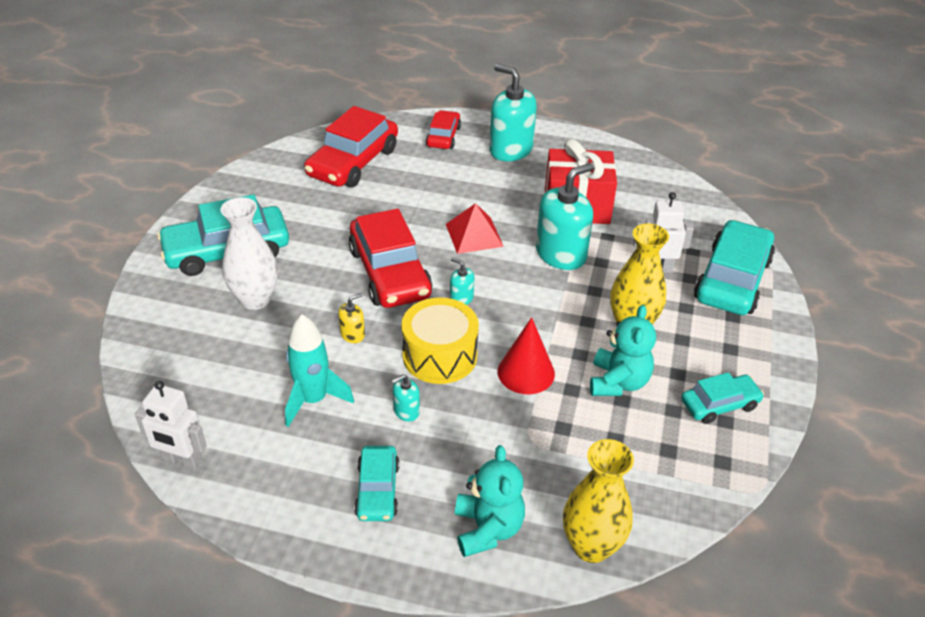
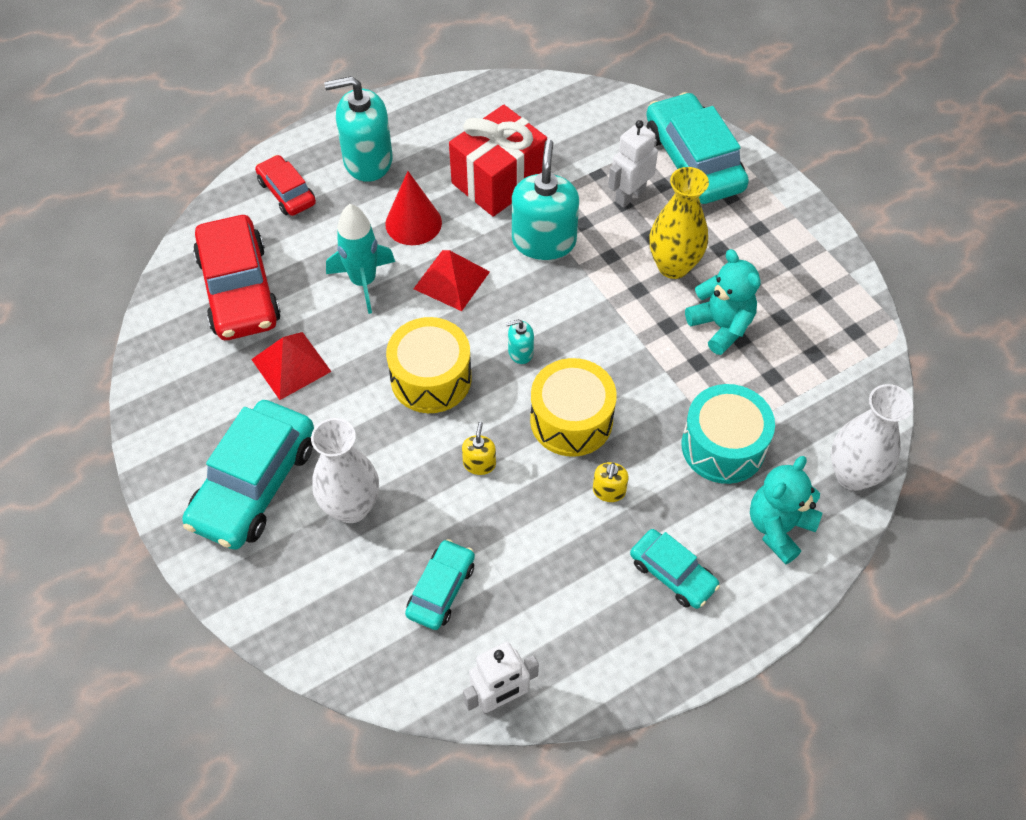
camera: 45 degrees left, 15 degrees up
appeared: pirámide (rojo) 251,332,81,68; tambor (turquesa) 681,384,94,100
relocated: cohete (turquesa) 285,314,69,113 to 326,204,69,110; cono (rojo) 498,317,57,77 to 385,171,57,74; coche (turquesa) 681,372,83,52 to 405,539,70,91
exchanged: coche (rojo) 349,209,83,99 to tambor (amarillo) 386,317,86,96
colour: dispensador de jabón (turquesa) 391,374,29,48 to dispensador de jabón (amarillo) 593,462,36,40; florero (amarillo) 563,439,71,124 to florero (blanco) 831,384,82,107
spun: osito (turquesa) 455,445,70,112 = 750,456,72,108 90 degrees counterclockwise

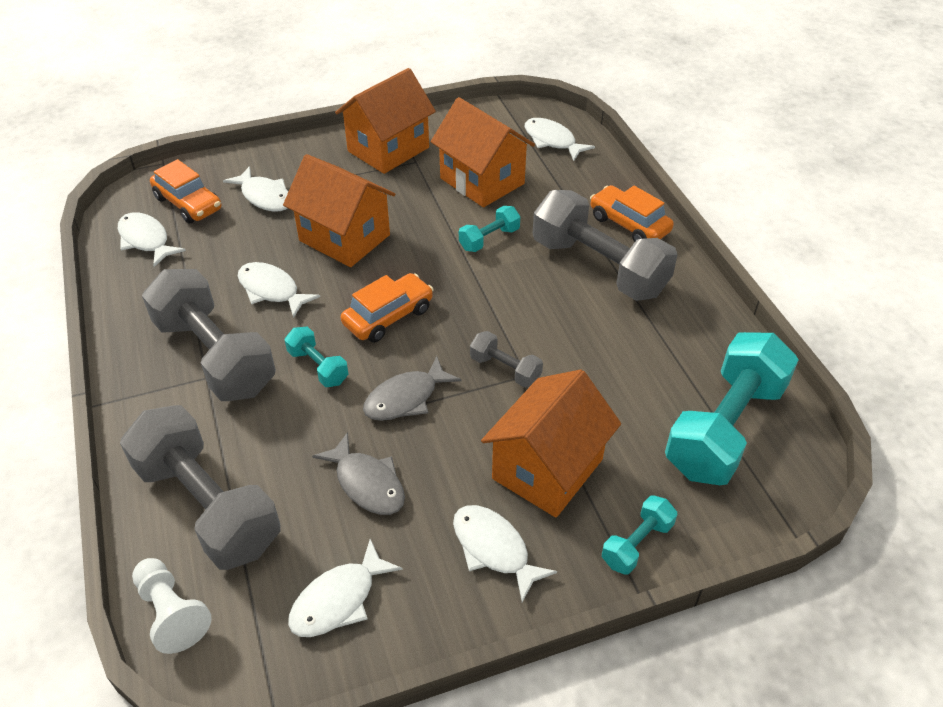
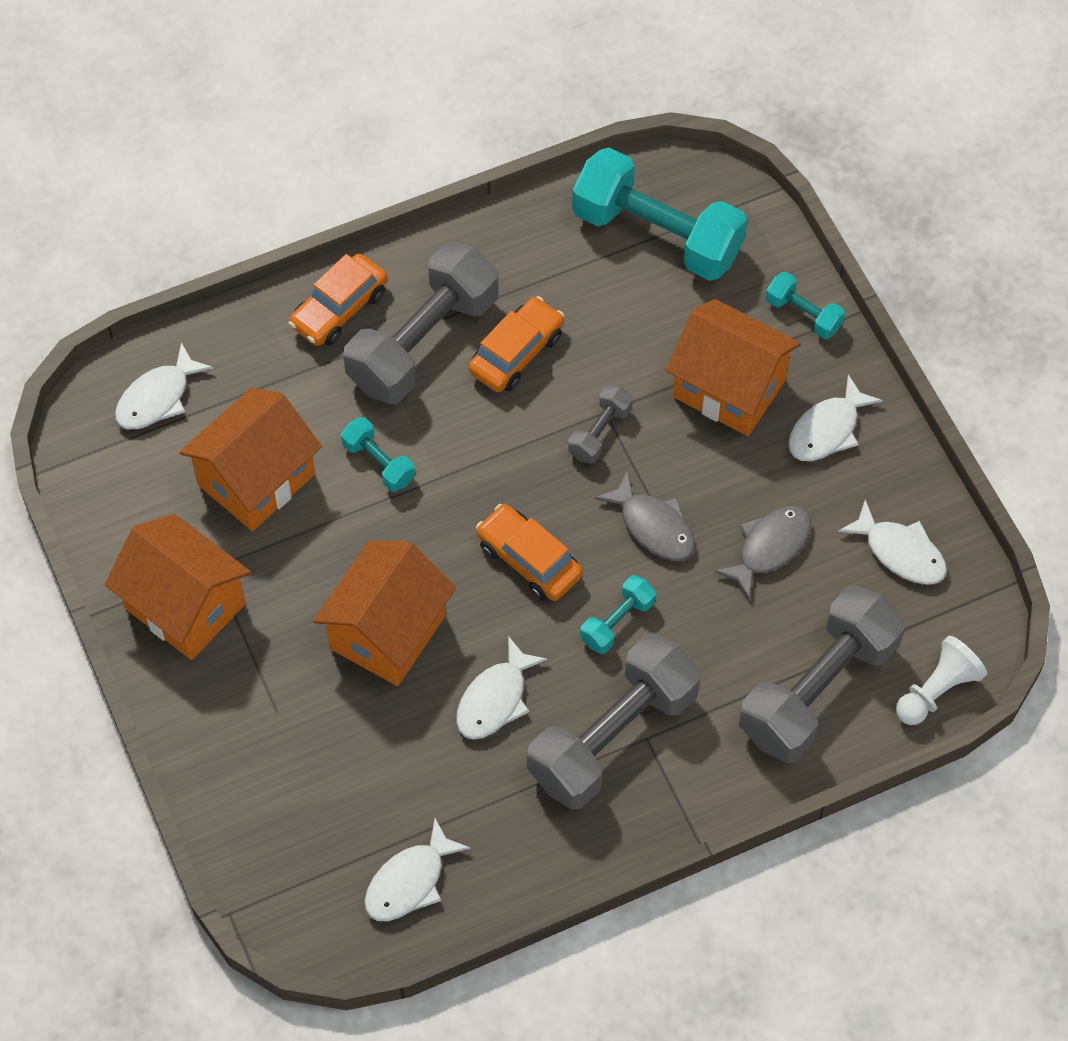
camera: 95 degrees left, 15 degrees up
missing: pez (blanco) 223,166,65,46
relocated: coche (naranja) 150,159,71,64 to 468,296,96,96

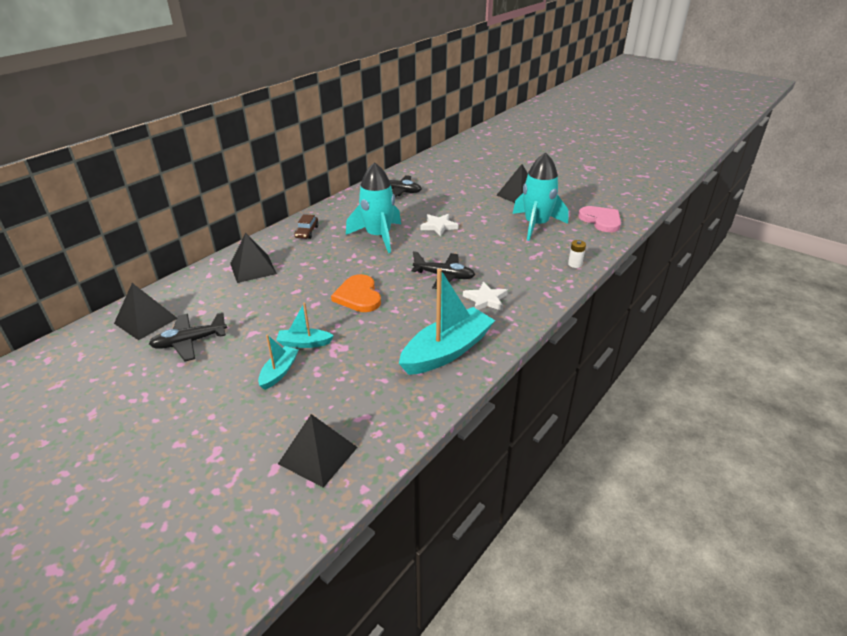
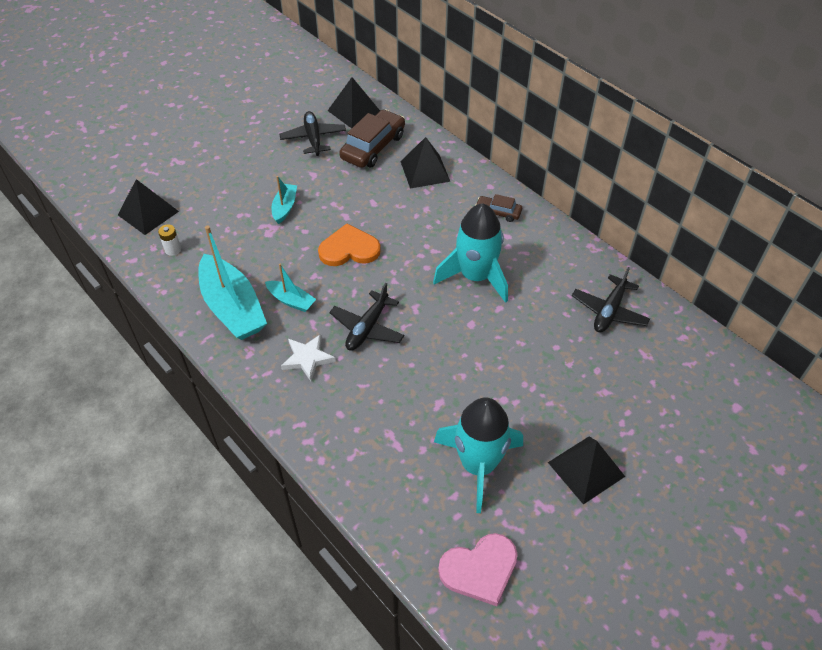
camera: 100 degrees right, 15 degrees up
missing: estrella (blanco) 421,214,37,22
appeared: coche (marrón) 339,110,66,58
relocated: pila (blanco) 568,240,18,28 to 158,224,23,32; barco (turquesa) 258,334,41,56 to 265,263,51,49

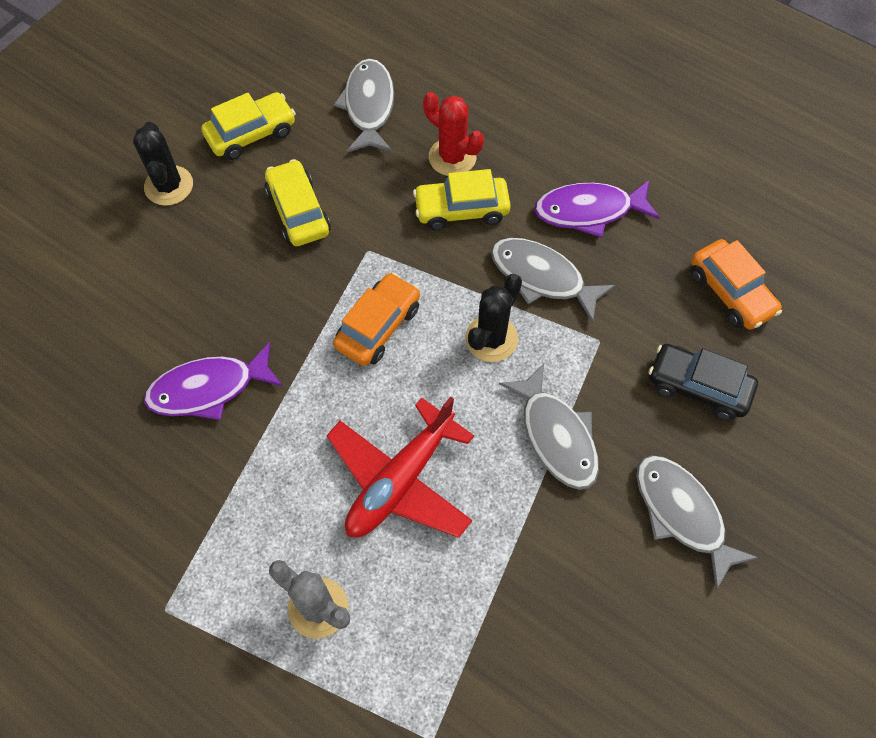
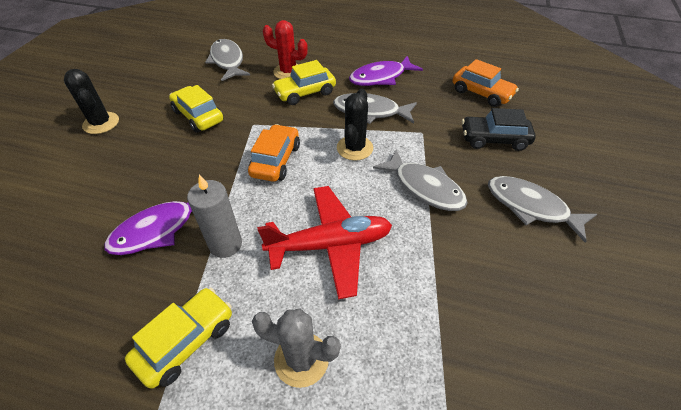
camera: 20 degrees left, 15 degrees down
appeared: vela (gris) 187,175,55,83
relocated: coche (amarillo) 201,92,95,68 to 125,287,107,102
spun: avión (rojo) 326,397,148,141 = 257,186,135,113 120 degrees counterclockwise

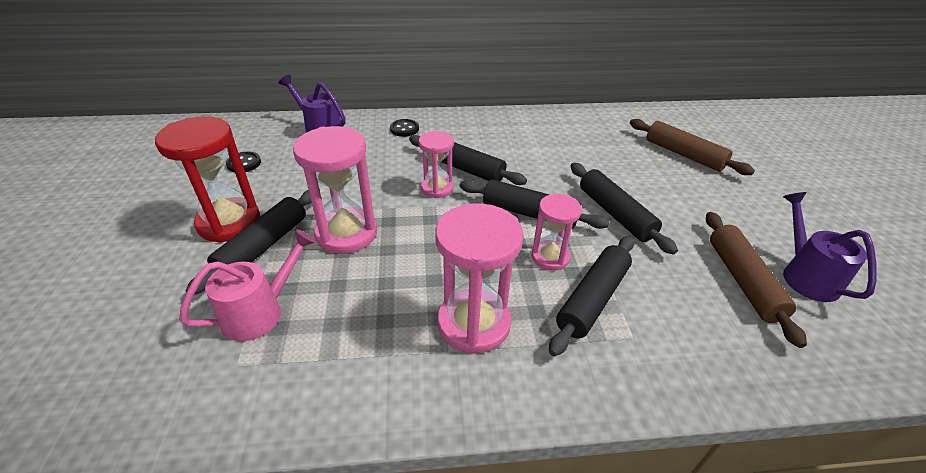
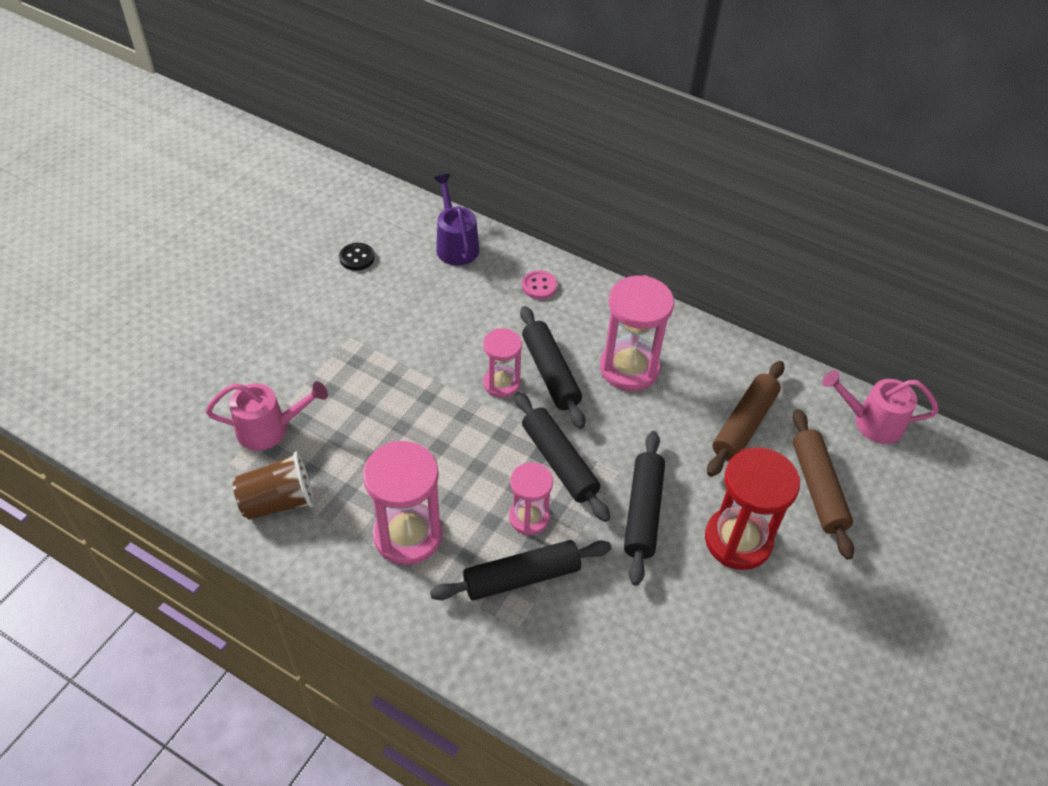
camera: 35 degrees right, 10 degrees up
missing: rodillo (negro) 185,190,127,105; regadera (morado) 783,192,94,110
appeared: regadera (rosa) 822,370,117,74; vaso (marrón) 233,451,81,69
relocated: reloj de arena (rojo) 155,116,105,127 to 705,447,95,123; reloj de arena (rosa) 293,126,84,128 to 600,275,74,116; rodillo (marrón) 706,212,101,136 to 707,361,78,116
colour: botón (negro) 390,119,29,18 to botón (rosa) 522,270,35,29

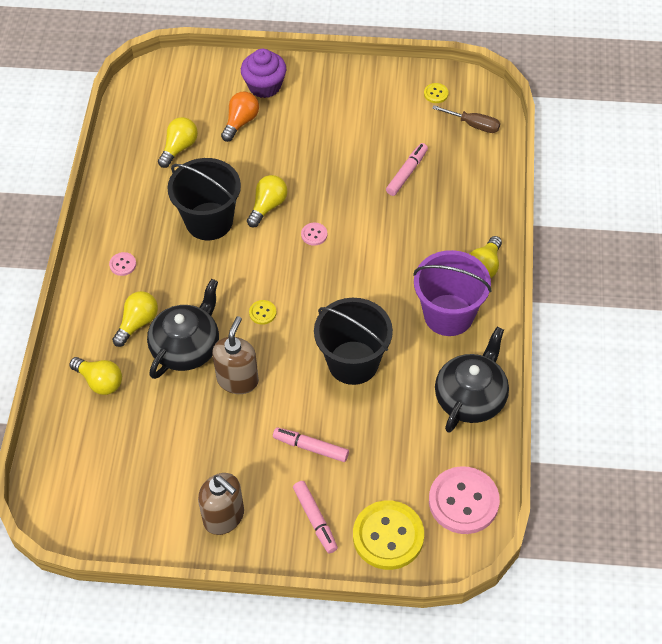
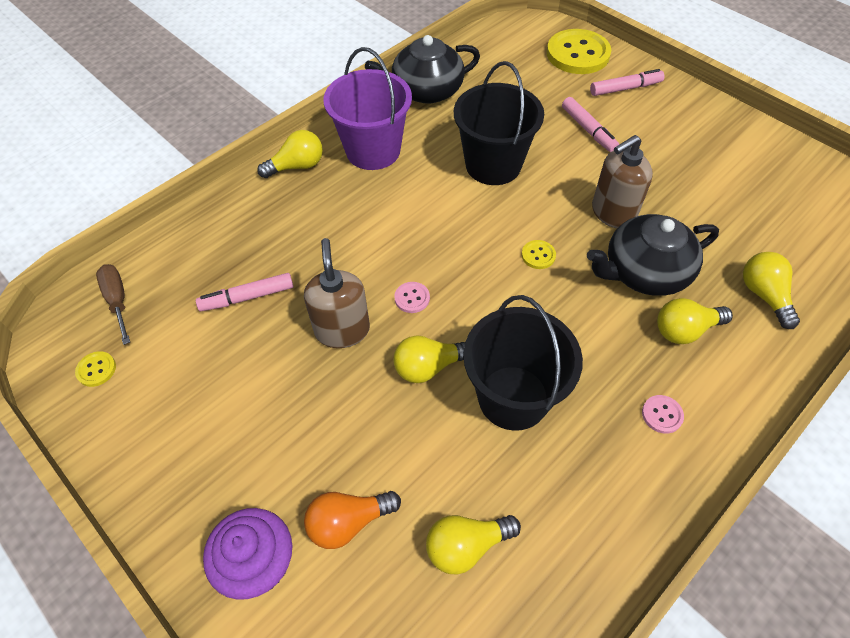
camera: 140 degrees left, 0 degrees up
missing: botón (rosa) 429,466,71,68
relocated: dispensador de jabón (marrón) 198,473,46,62 to 304,238,66,110
spun: rotulador (rosa) 293,481,45,72 = 590,69,74,27 60 degrees clockwise

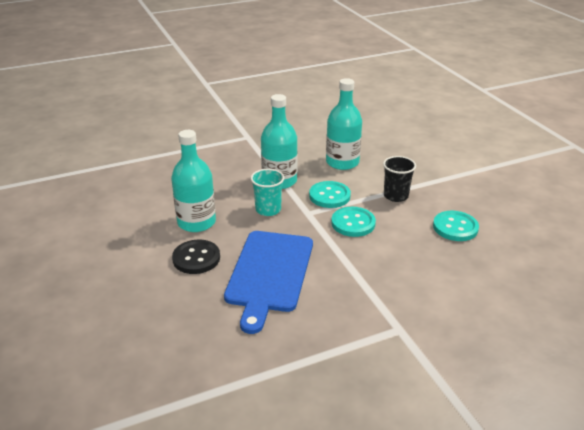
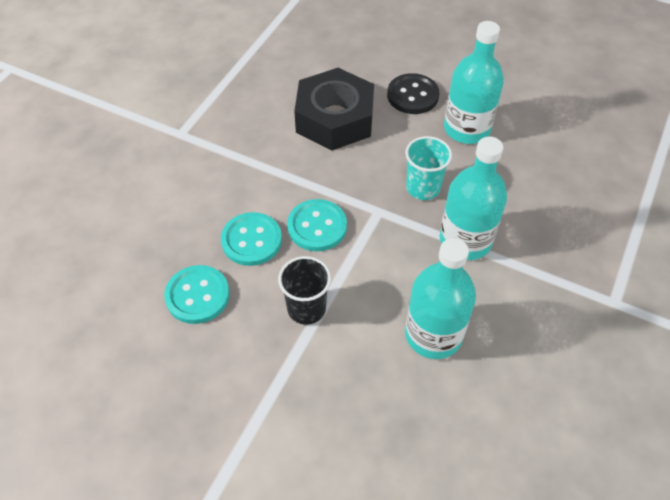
camera: 140 degrees right, 20 degrees up
relocated: botón (turquesa) 309,181,42,27 to 221,212,61,54
exchanged: tabla de cortar (azul) 224,231,89,103 to tuerca (negro) 294,68,80,83

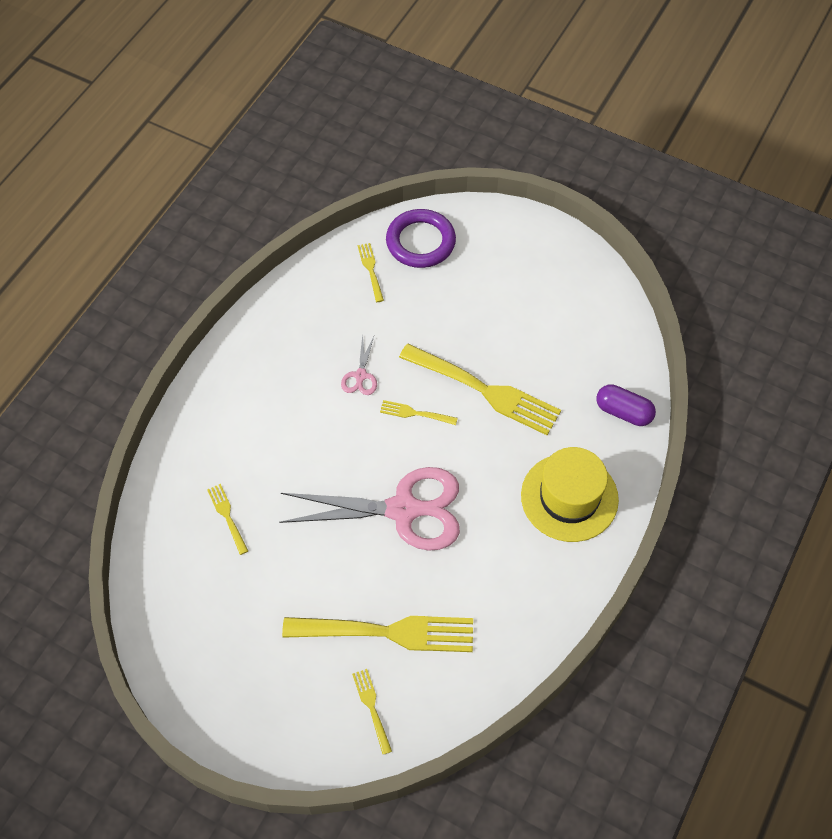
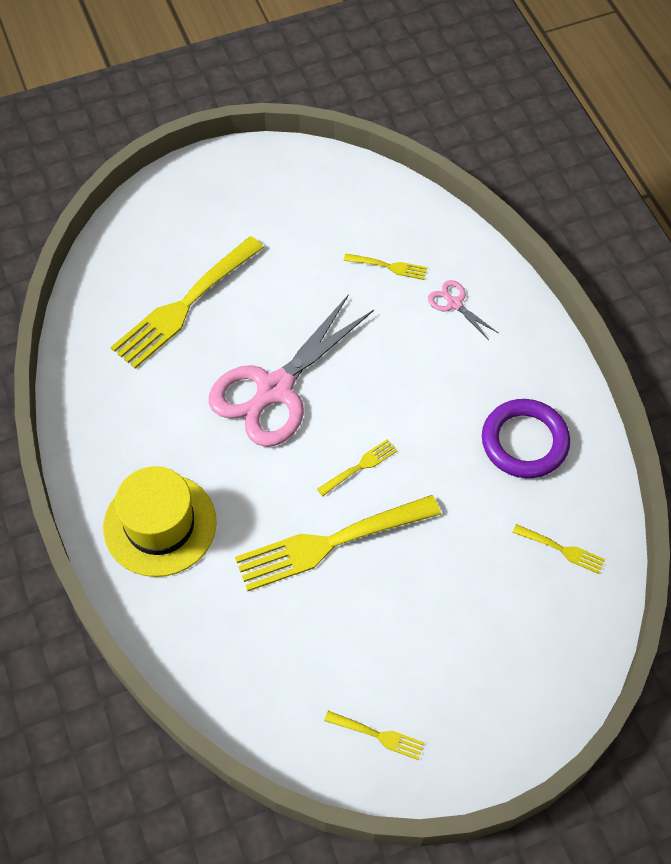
camera: 130 degrees right, 0 degrees up
missing: cápsula (morado) 596,384,60,42
relocated: anillo (morado) 386,209,70,59 to 482,399,88,79; tijeras (rosa) 341,334,36,61 to 428,280,70,60; tenedor (amarillo) 352,669,40,86 to 324,711,101,49

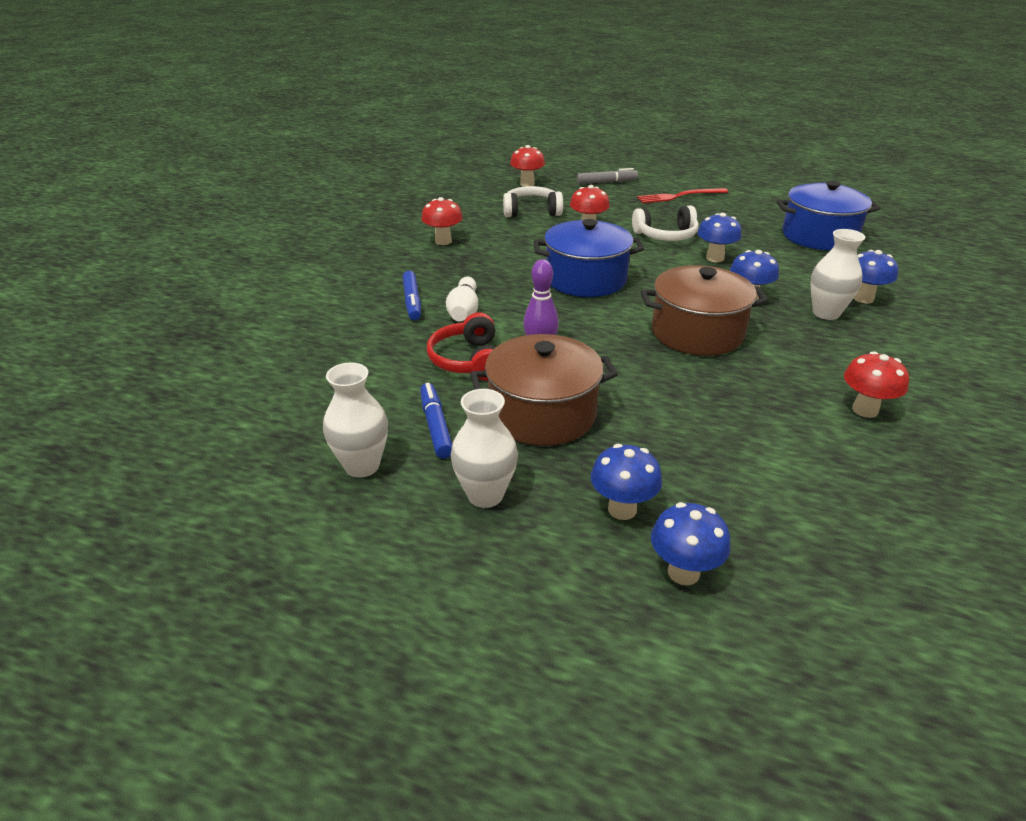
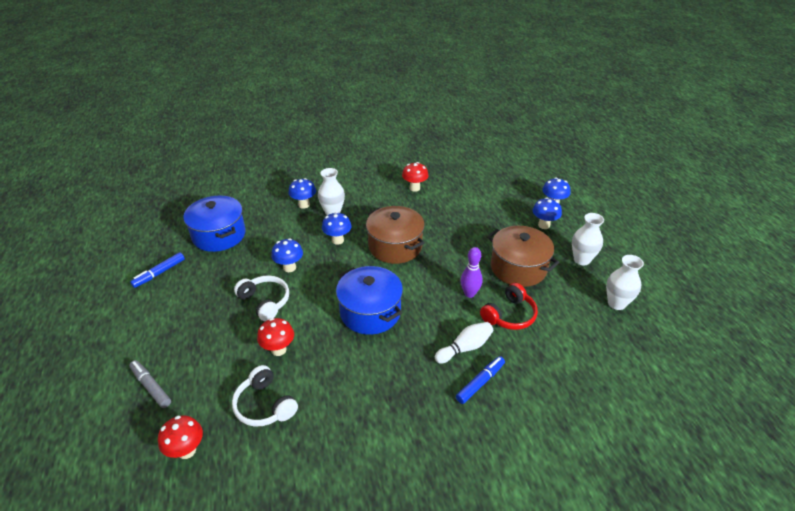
camera: 125 degrees left, 5 degrees up
missing: tenedor (rojo) 637,188,91,15; seta (rojo) 421,197,42,48
relocated: rotulador (azul) 420,383,32,76 to 130,252,55,36

